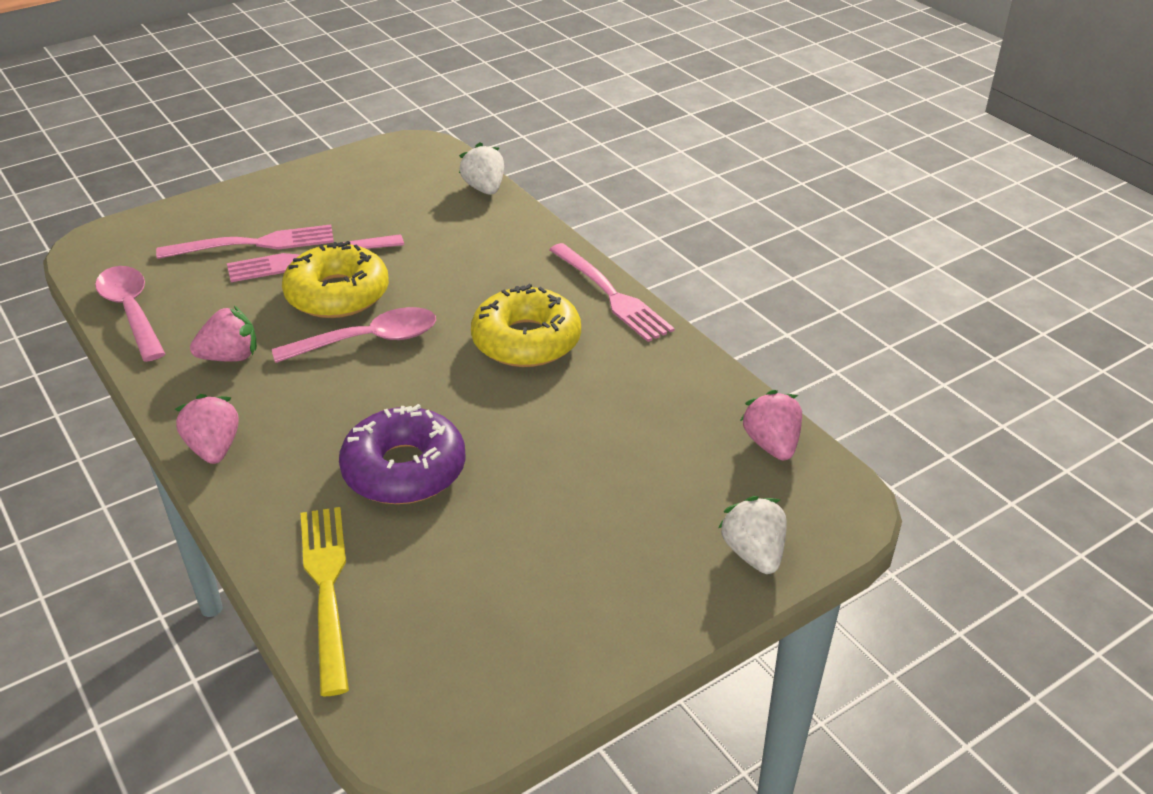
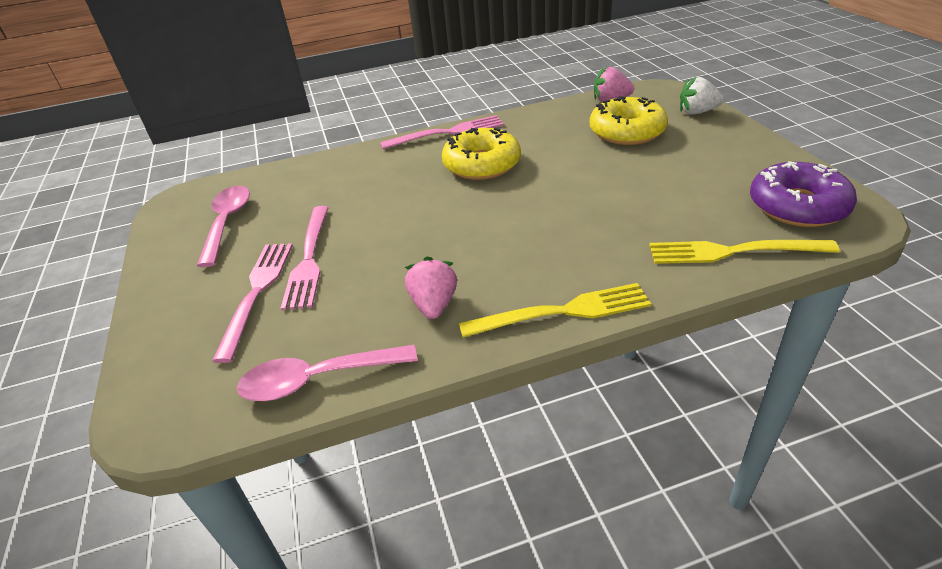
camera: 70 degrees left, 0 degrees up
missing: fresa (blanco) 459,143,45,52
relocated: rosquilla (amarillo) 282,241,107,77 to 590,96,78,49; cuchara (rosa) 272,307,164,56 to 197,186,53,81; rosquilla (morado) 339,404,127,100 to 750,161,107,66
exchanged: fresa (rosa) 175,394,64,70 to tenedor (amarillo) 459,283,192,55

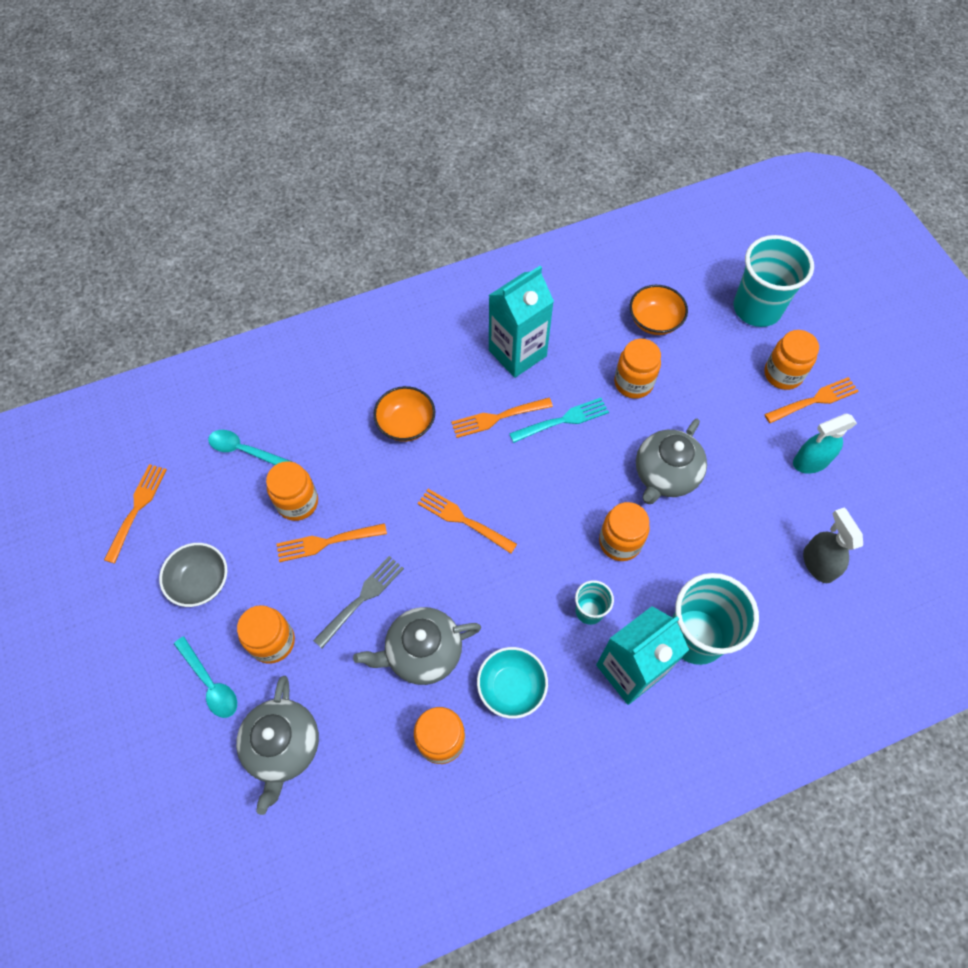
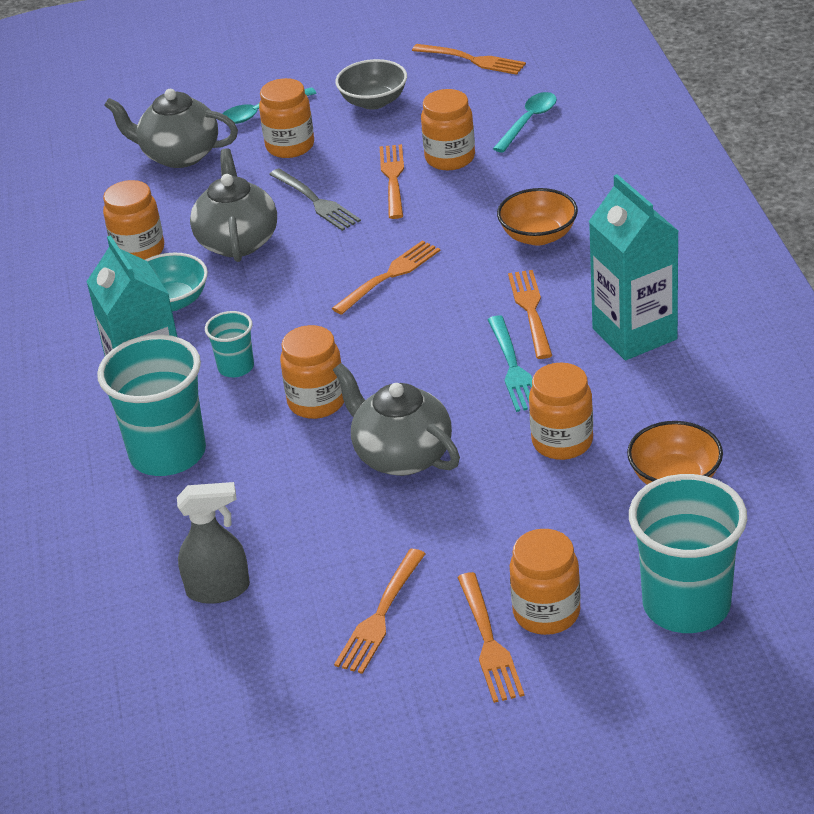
camera: 105 degrees right, 25 degrees down
exchanged: pulverizador (turquesa) 793,413,64,61 to tenedor (naranja) 334,549,91,125

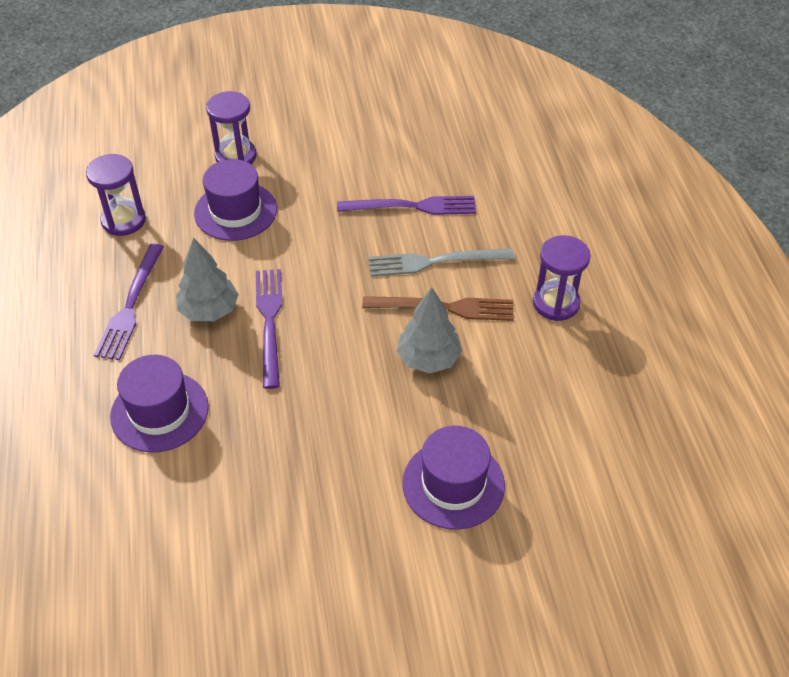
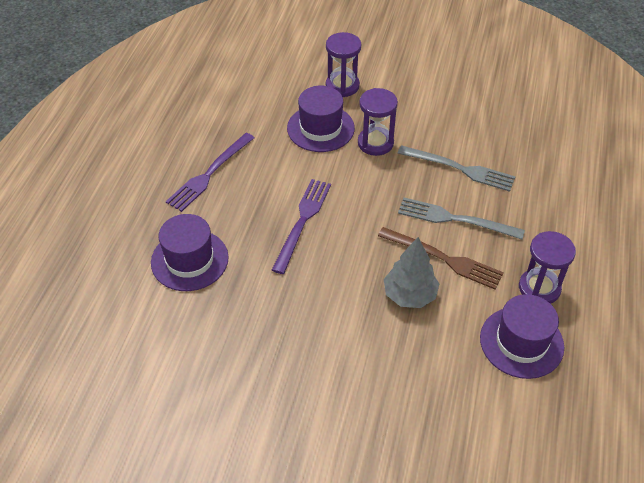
camera: 25 degrees right, 0 degrees up
missing: árbol (gris) 176,238,63,83
relocated: reloj de arena (morado) 86,154,60,82 to 358,88,40,68; sombrero (morado) 402,426,103,104 to 480,294,84,85
colour: tenedor (morado) 337,196,139,19 to tenedor (gris) 397,145,119,47

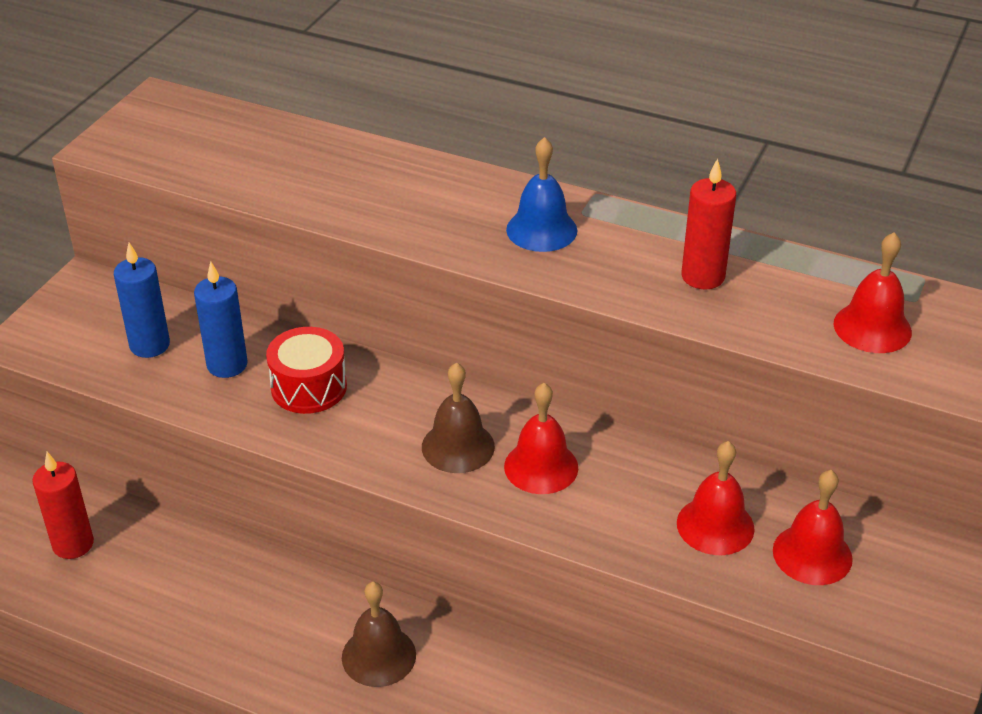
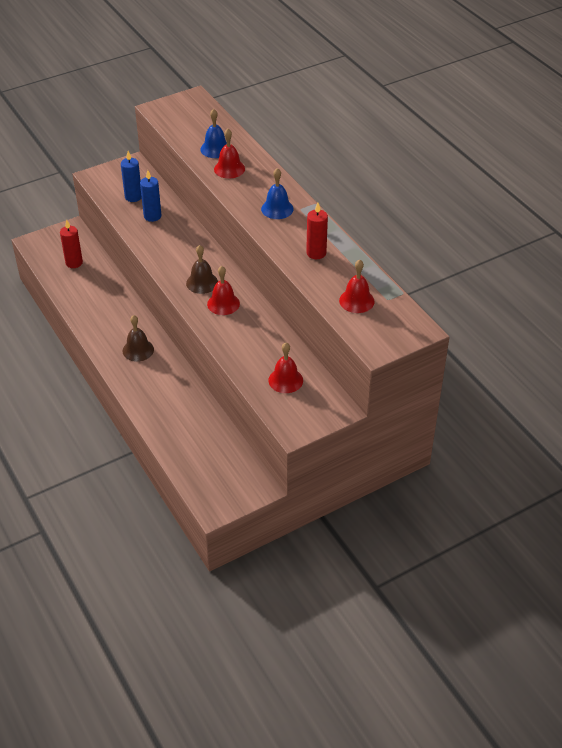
camera: 35 degrees right, 5 degrees up
missing: tambor (rojo) 266,327,81,87
appeared: campana (azul) 200,109,27,49
relocated: campana (rojo) 677,441,78,114 to 214,129,31,49

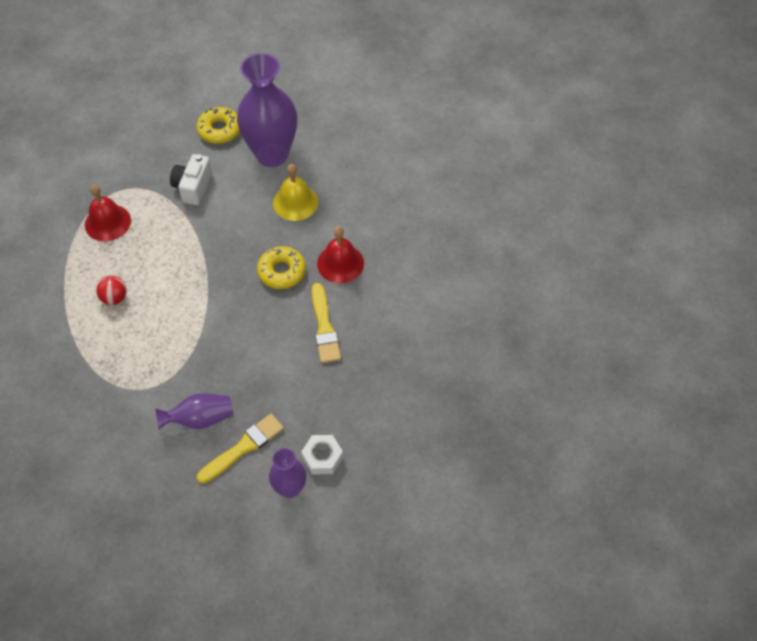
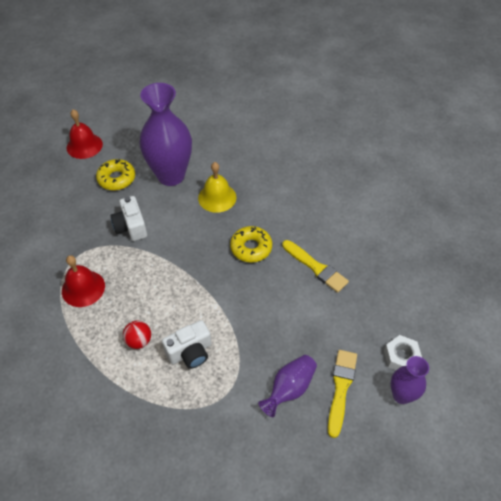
camera: 35 degrees left, 5 degrees down
appeared: cámara (blanco) 162,320,49,49
relocated: campana (rojo) 317,226,47,57 to 67,109,36,50

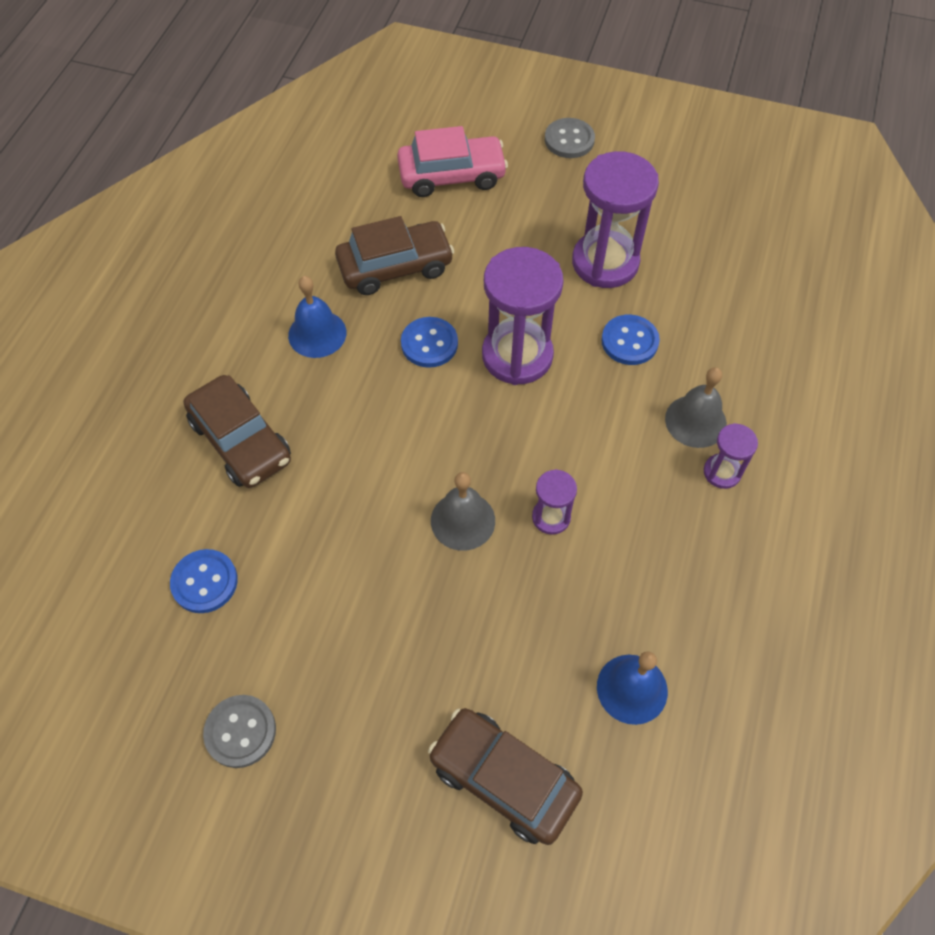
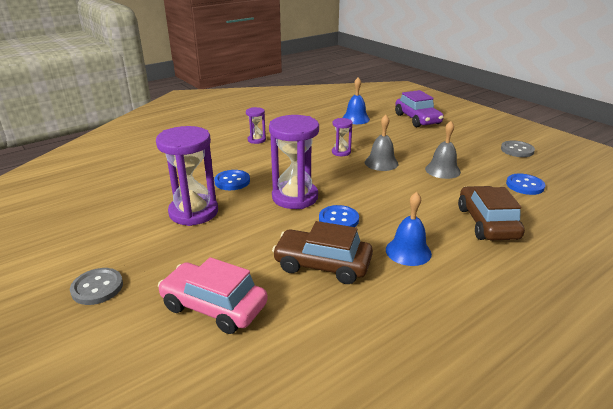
camera: 145 degrees left, 30 degrees down
relocated: campana (gris) 665,367,62,81 to 425,121,36,58
colour: coche (marrón) 428,708,155,137 to coche (morado) 395,90,49,37

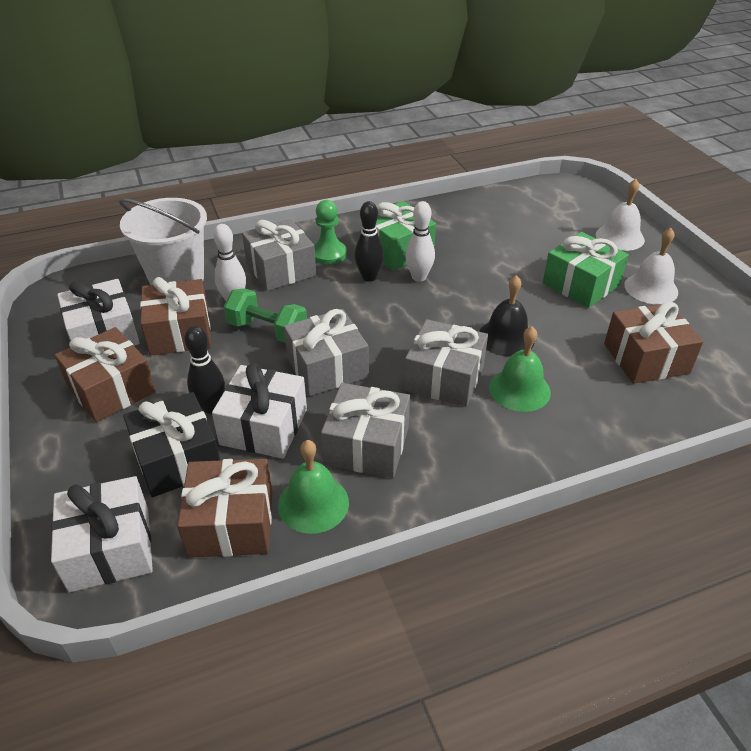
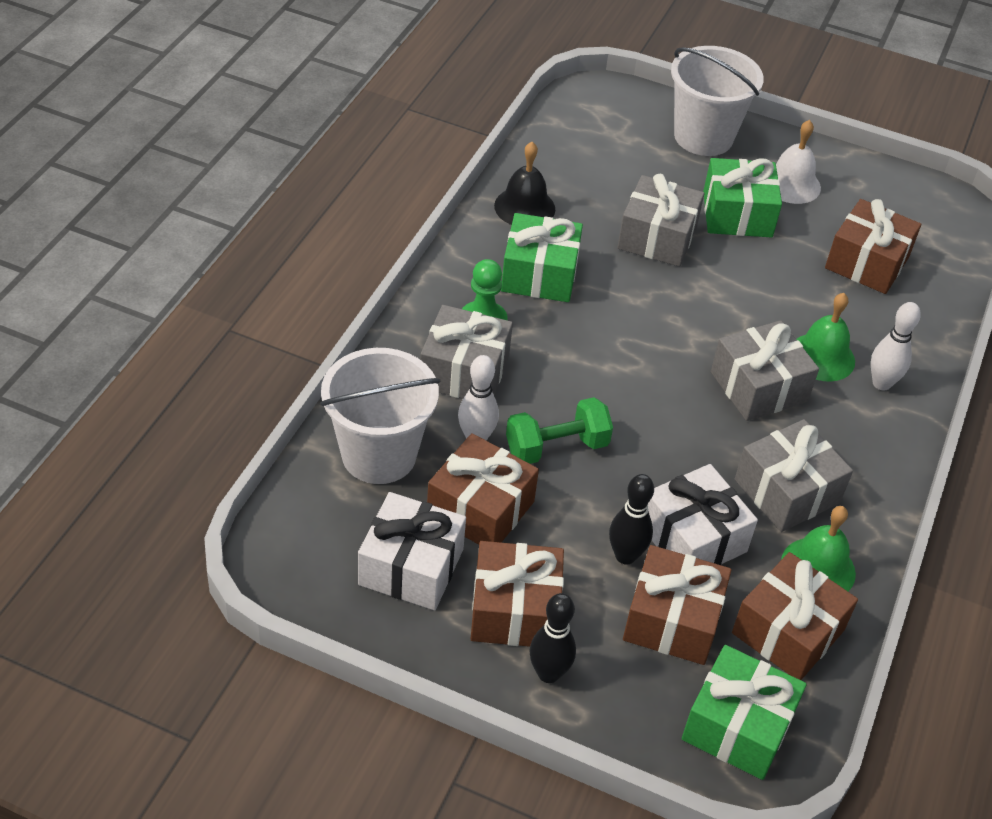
camera: 50 degrees left, 5 degrees up
relocated: bolo (negro) 355,201,29,81 to 529,593,47,90; bolo (blanco) 405,201,30,81 to 871,302,50,89; campana (negro) 479,275,56,82 to 494,142,61,83; regalo (gris) 284,309,85,87 to 617,174,87,93
exchanged: campana (blanco) 596,179,49,72 to balde (blanco) 671,46,93,110
colour: regalo (negro) 123,392,97,105 to regalo (marrón) 623,545,109,120; regalo (blanco) 51,476,102,116 to regalo (verde) 682,645,125,135

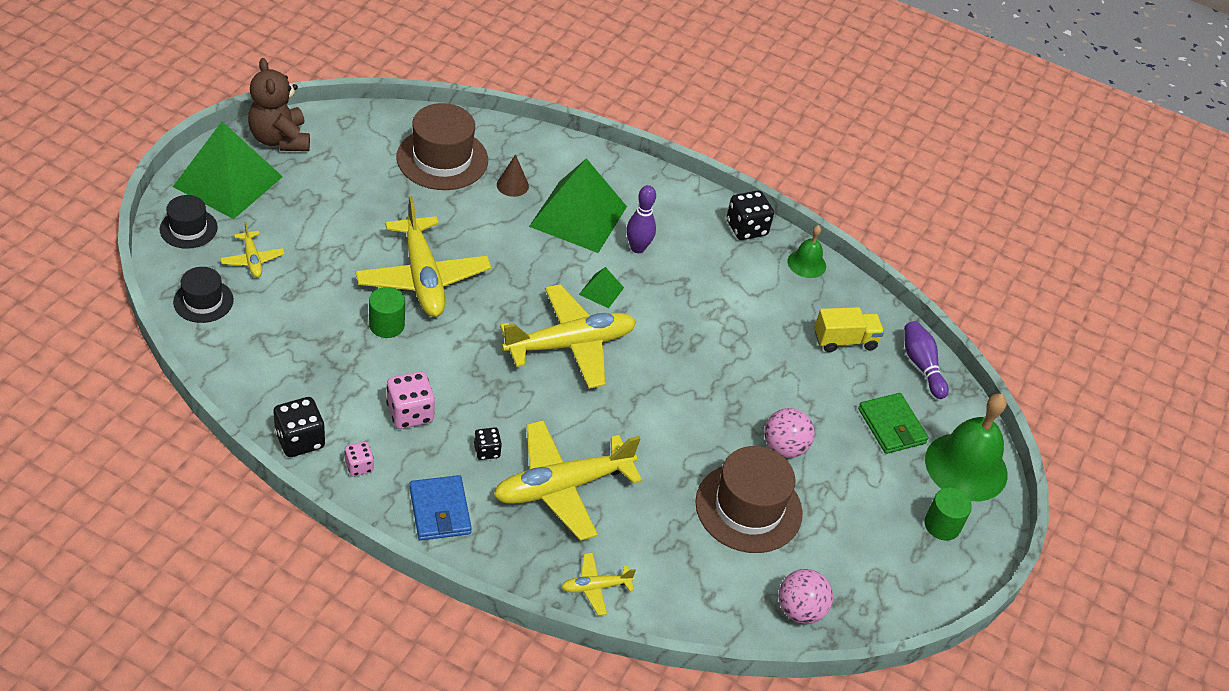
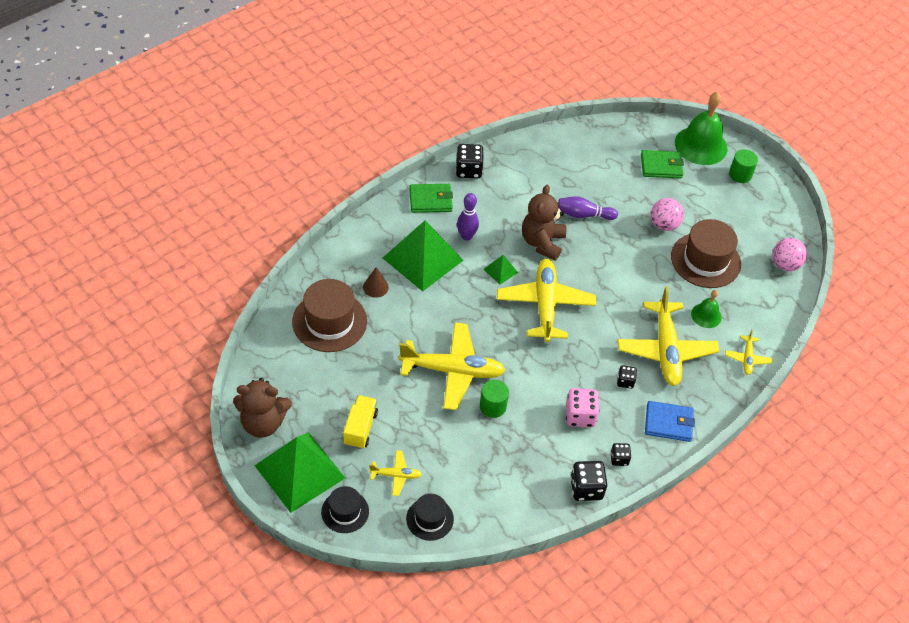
camera: 65 degrees left, 5 degrees up
appeared: cartera (verde) 409,184,44,29; osito (marrón) 522,185,44,76
relocated: campana (verde) 788,225,38,53 to 691,290,31,38; camión (amarillo) 814,307,70,45 to 343,395,35,54; bolo (morado) 904,321,45,78 to 558,196,60,24
colour: dado (rosa) 345,442,29,34 to dado (negro) 610,443,21,23

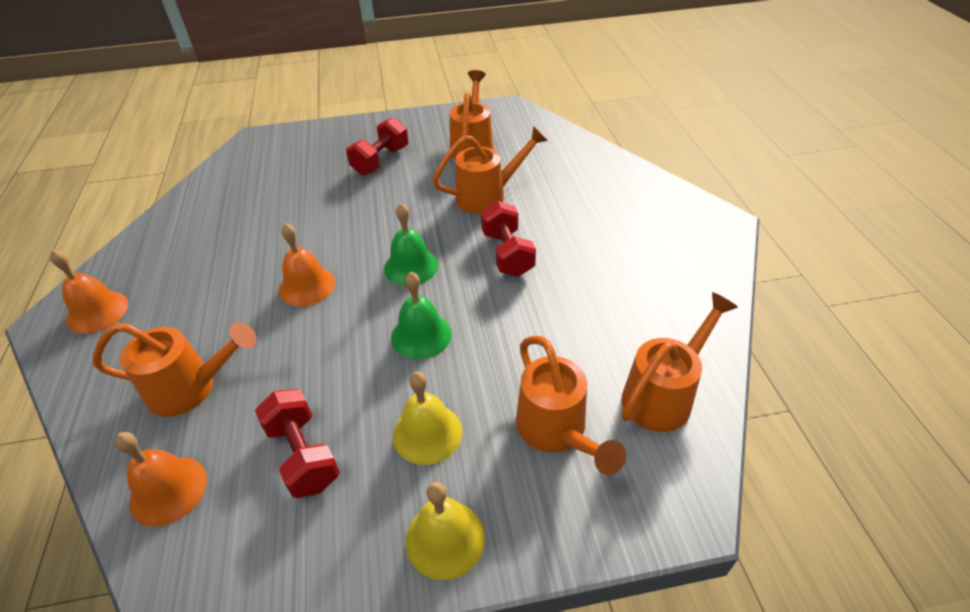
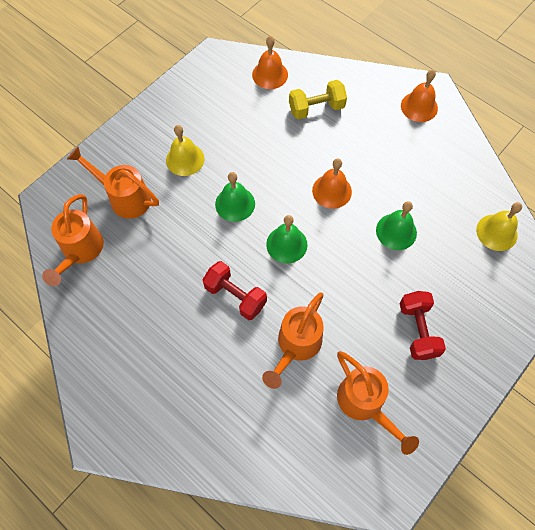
camera: 140 degrees right, 20 degrees up
missing: mancuerna (rojo) 255,389,85,109
appeared: campana (verde) 376,201,41,49
relocated: campana (amarillo) 406,482,79,98 to 476,202,46,49
exchanged: regadera (naranja) 93,322,164,95 to mancuerna (amarillo) 289,80,58,39

